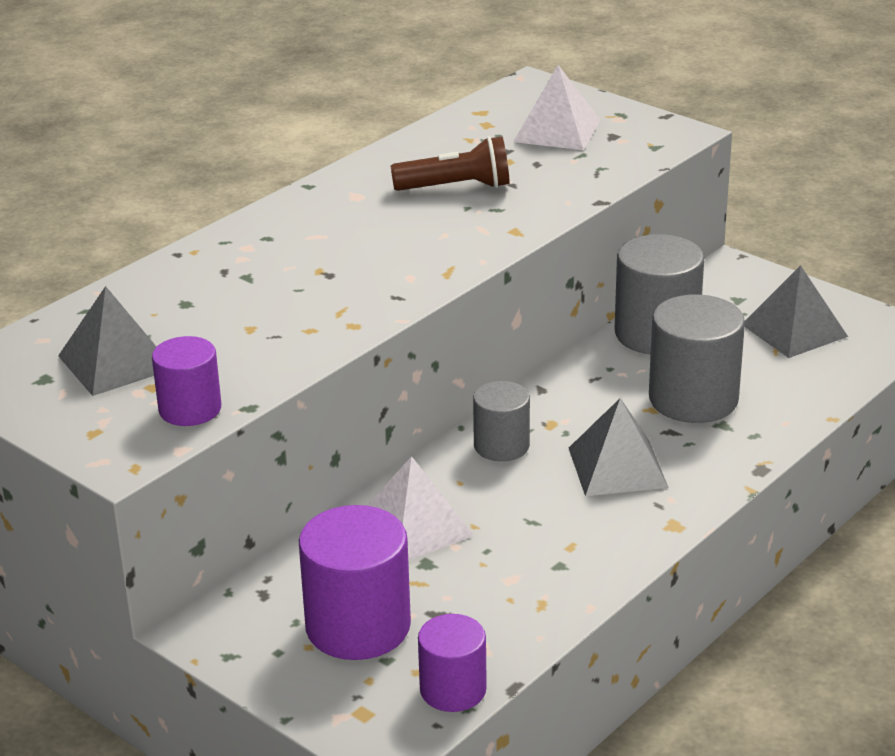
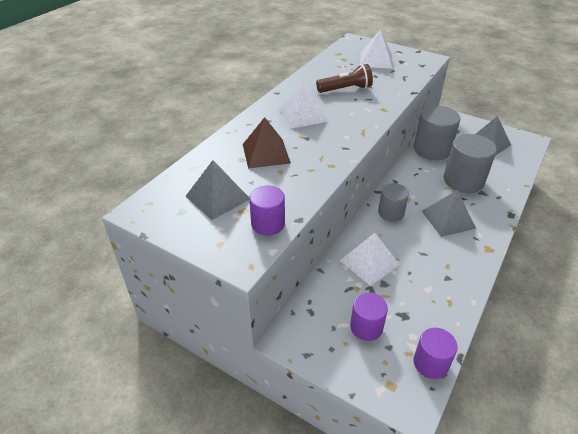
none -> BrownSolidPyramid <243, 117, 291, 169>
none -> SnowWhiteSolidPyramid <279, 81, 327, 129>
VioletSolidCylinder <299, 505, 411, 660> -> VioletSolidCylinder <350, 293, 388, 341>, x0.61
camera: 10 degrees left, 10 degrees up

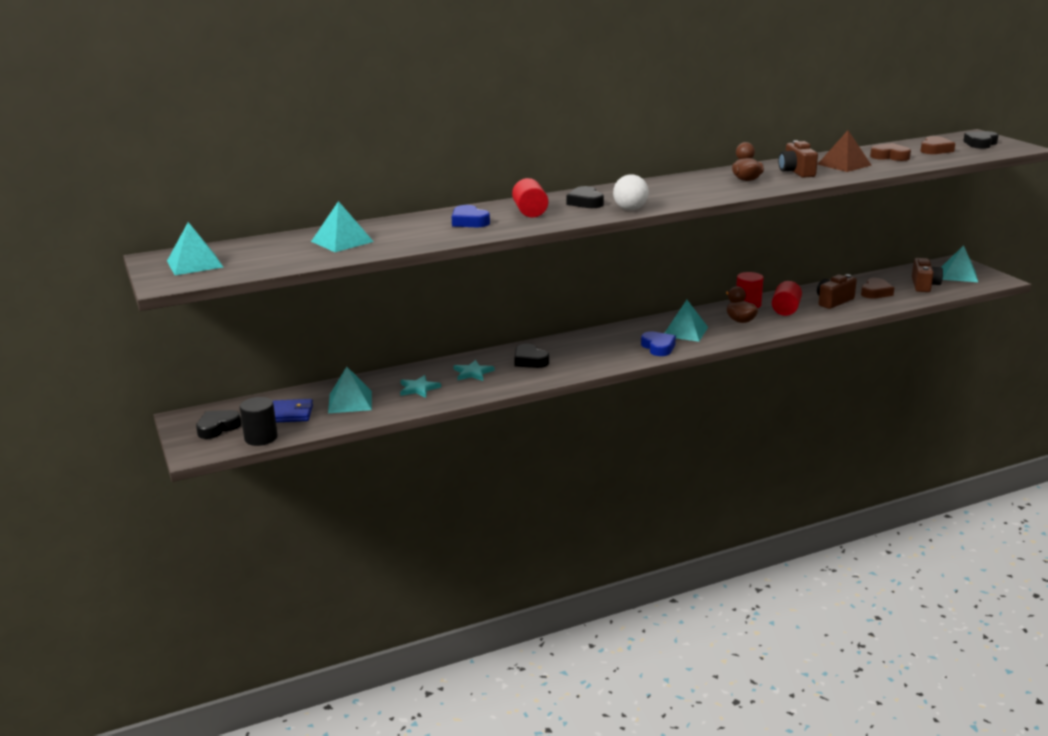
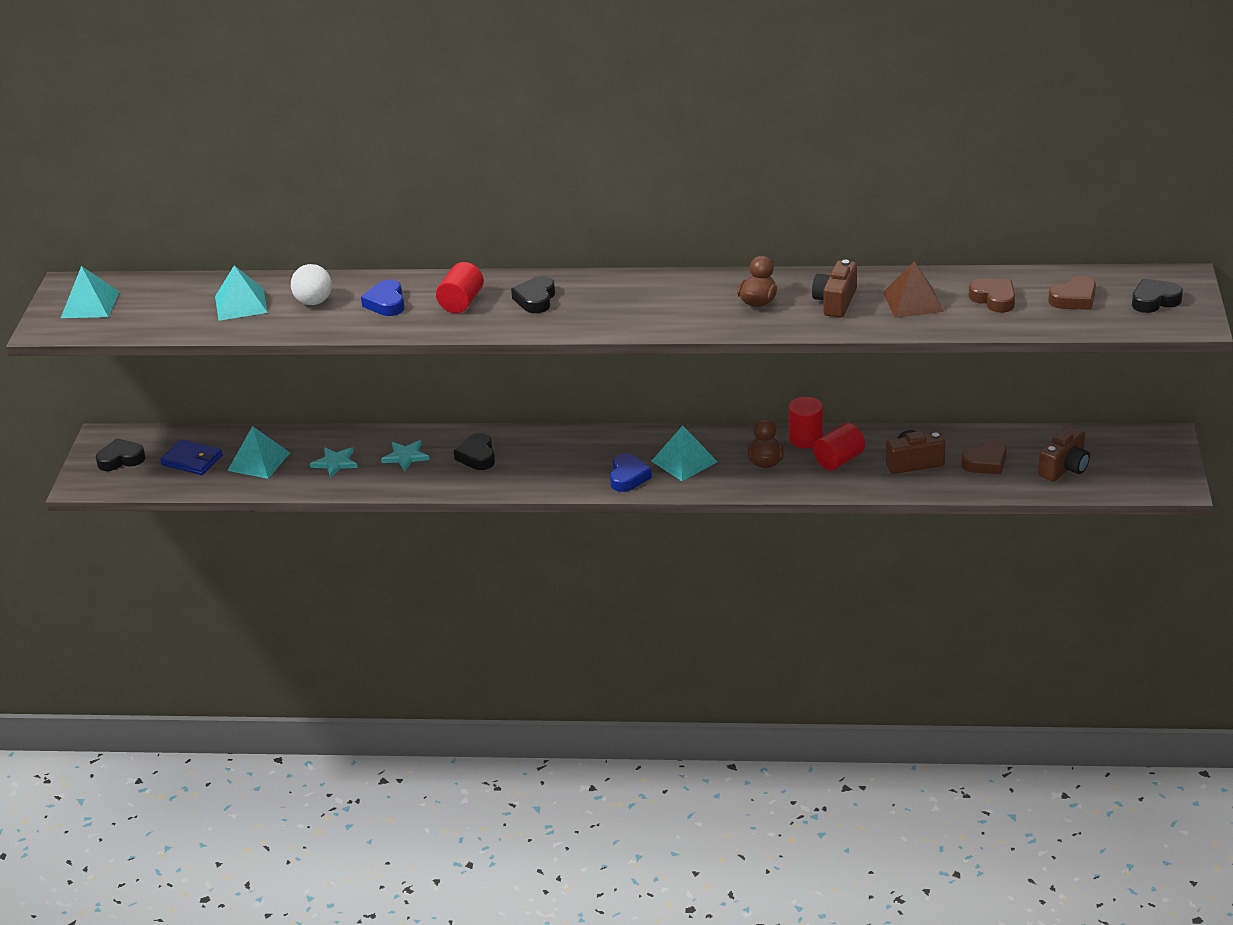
EbonySolidCylinder <240, 397, 278, 446> -> none
TealSolidPyramid <942, 245, 978, 282> -> none
SnowWhiteBall <613, 174, 649, 210> -> SnowWhiteBall <291, 264, 332, 305>, shifted
camera: 30 degrees right, 10 degrees up

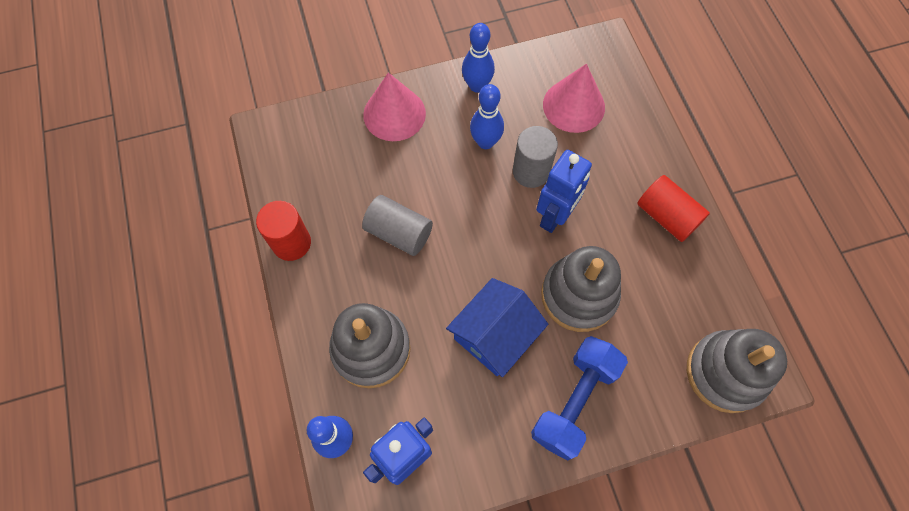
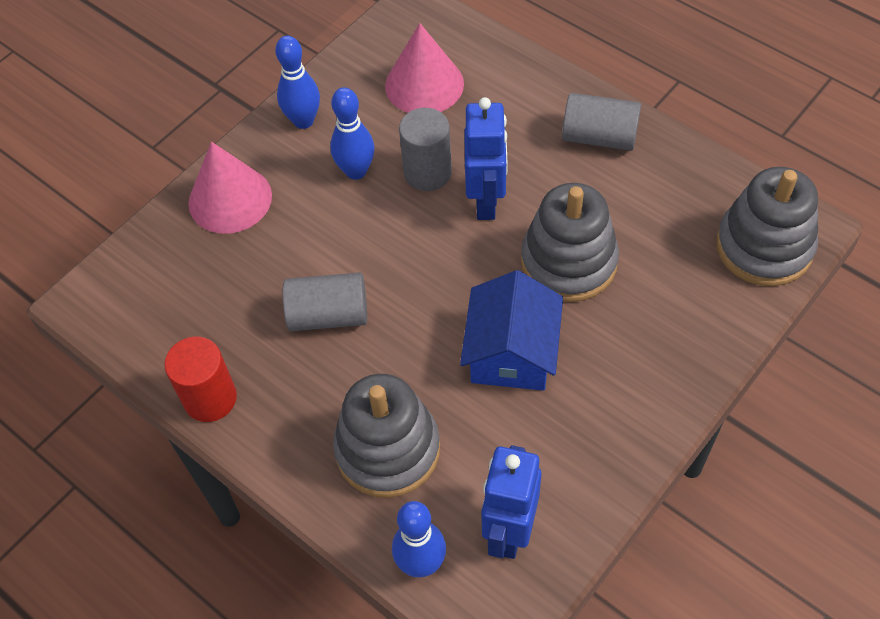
RoyalBlueDumbbell <531, 336, 628, 461> -> none
CrimsonSolidCylinder <637, 175, 710, 242> -> GreySolidCylinder <562, 93, 641, 151>
camera: 30 degrees left, 10 degrees down

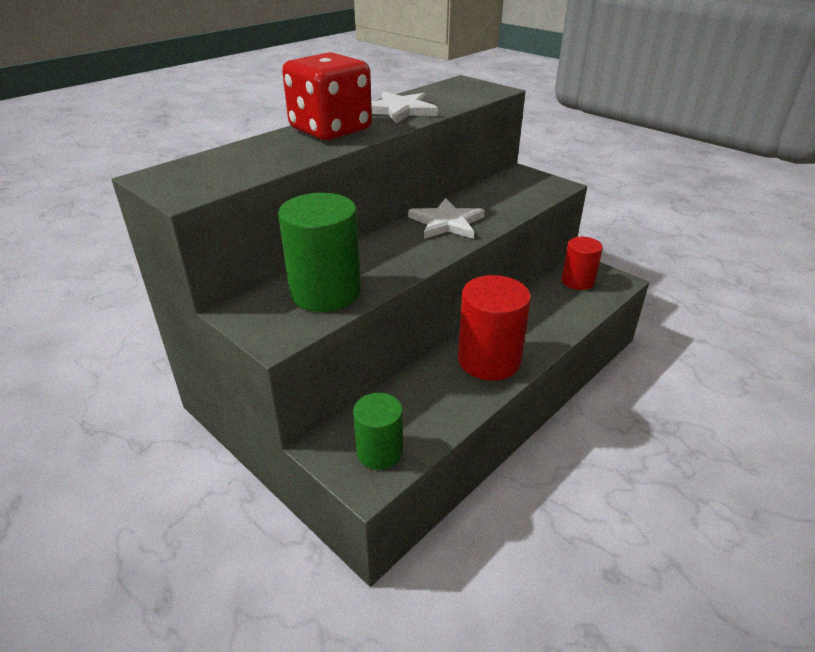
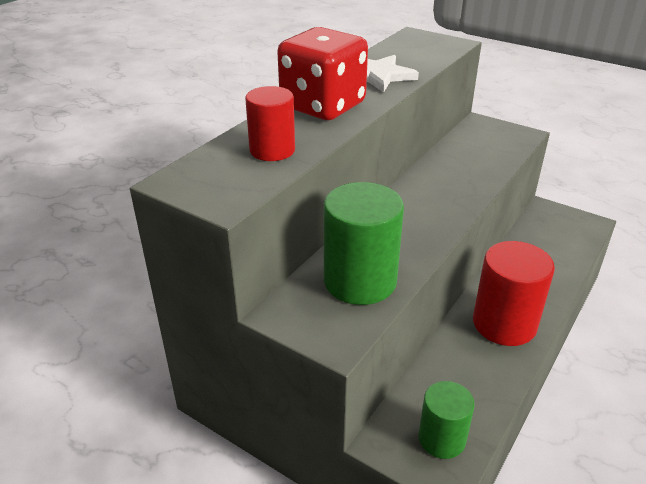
SnowWhiteFivePointedStar <408, 198, 485, 239> -> none
CrimsonSolidCylinder <561, 237, 603, 290> -> CrimsonSolidCylinder <245, 86, 295, 161>, shifted
camera: 10 degrees left, 0 degrees up

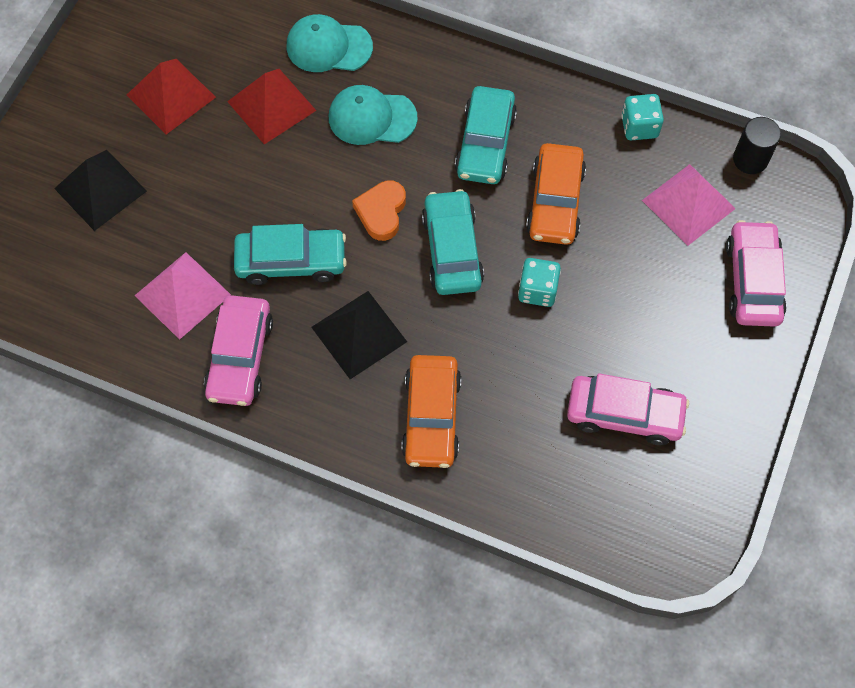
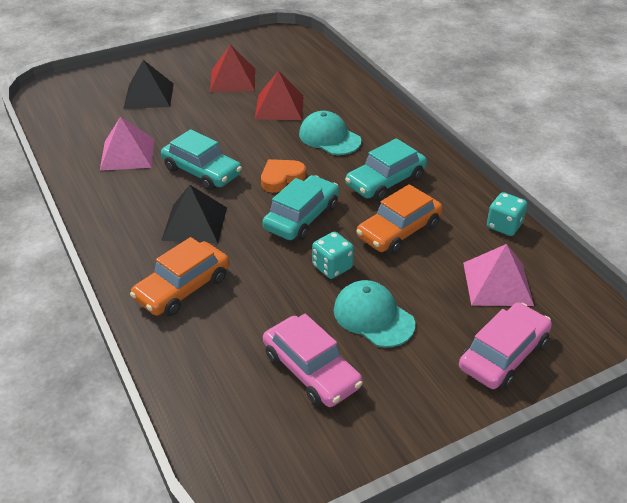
RosyAutomobile <204, 295, 273, 406> -> none
EbonySolidCylinder <733, 117, 781, 174> -> none
TealCap <286, 14, 373, 72> -> TealCap <334, 280, 415, 348>, shifted
camera: 40 degrees right, 25 degrees down

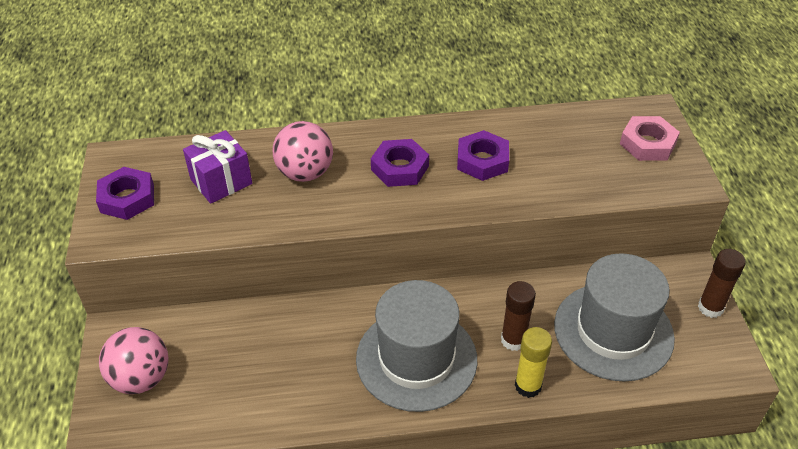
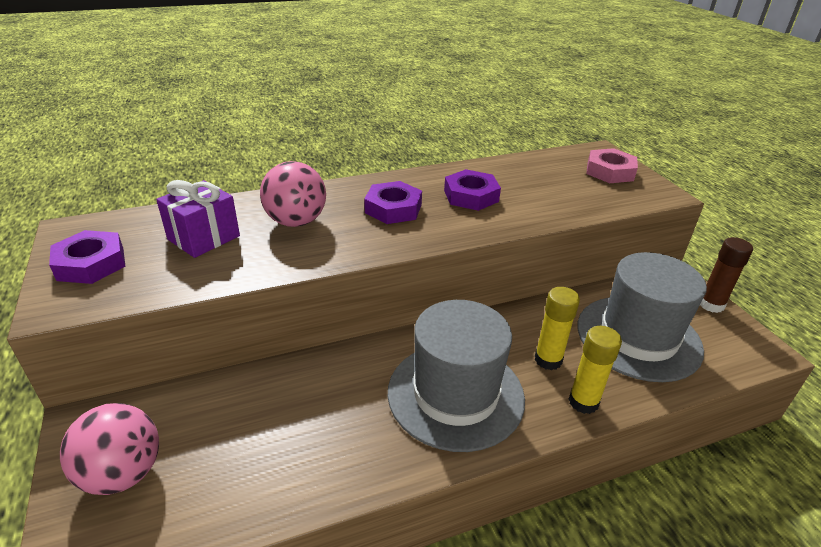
BrownGlue <501, 281, 536, 351> -> GoldenGlue <535, 287, 580, 370>
camera: 15 degrees left, 10 degrees down

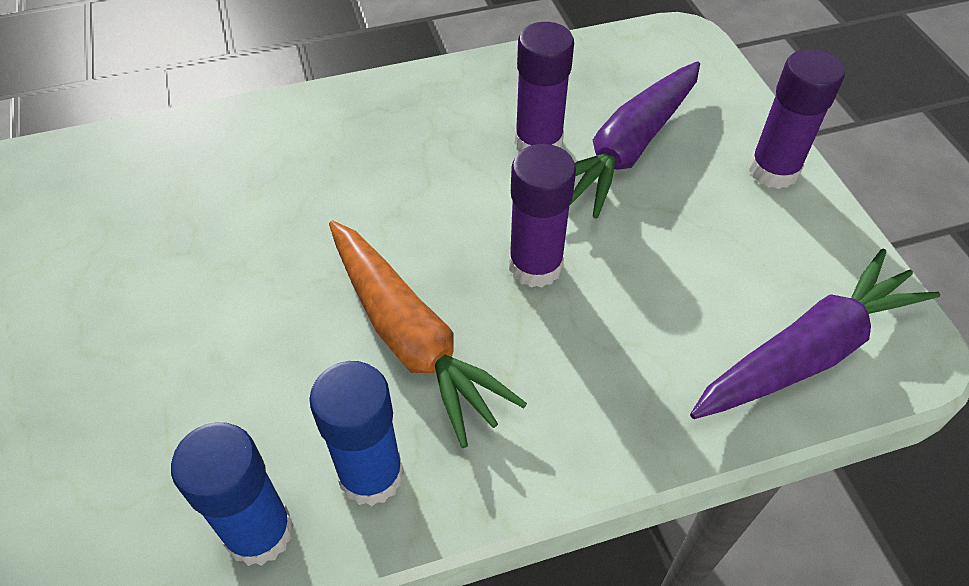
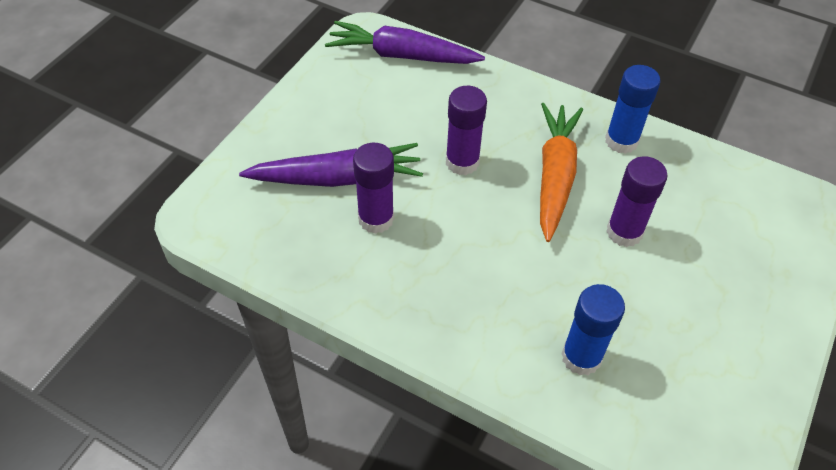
RoyalBlueGlue <171, 422, 294, 566> -> RoyalBlueGlue <561, 284, 625, 375>, shifted
VioletGlue <749, 49, 845, 189> -> VioletGlue <606, 156, 668, 247>, shifted
camera: 135 degrees left, 0 degrees up

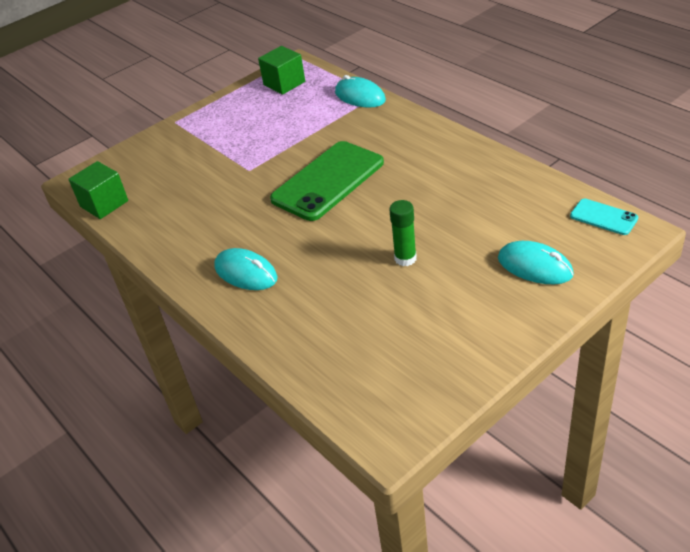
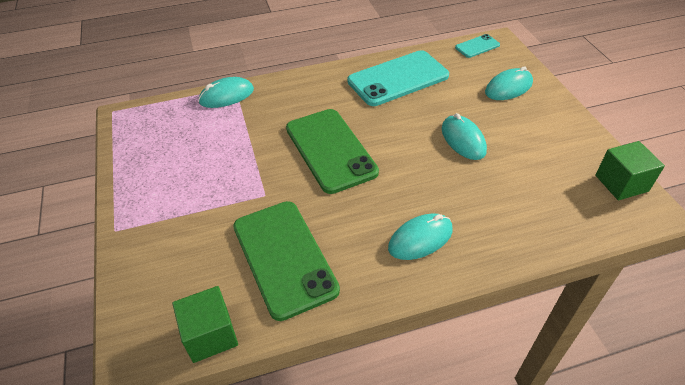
none -> LeafGreenSmartphone <233, 201, 340, 321>
none -> TealSmartphone <347, 50, 449, 106>
LeafGreenSolidCube <258, 46, 305, 95> -> LeafGreenSolidCube <595, 141, 665, 200>, shifted
LeafGreenGlue <389, 200, 417, 266> -> TealPcMouse <442, 113, 487, 160>
camera: 70 degrees left, 5 degrees up

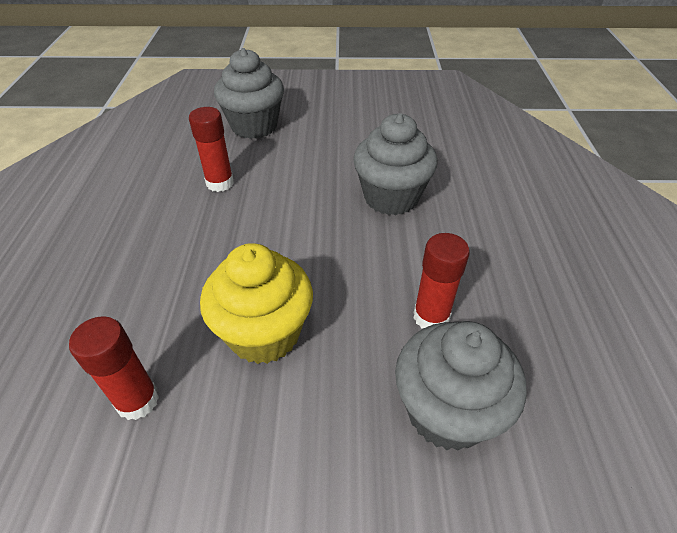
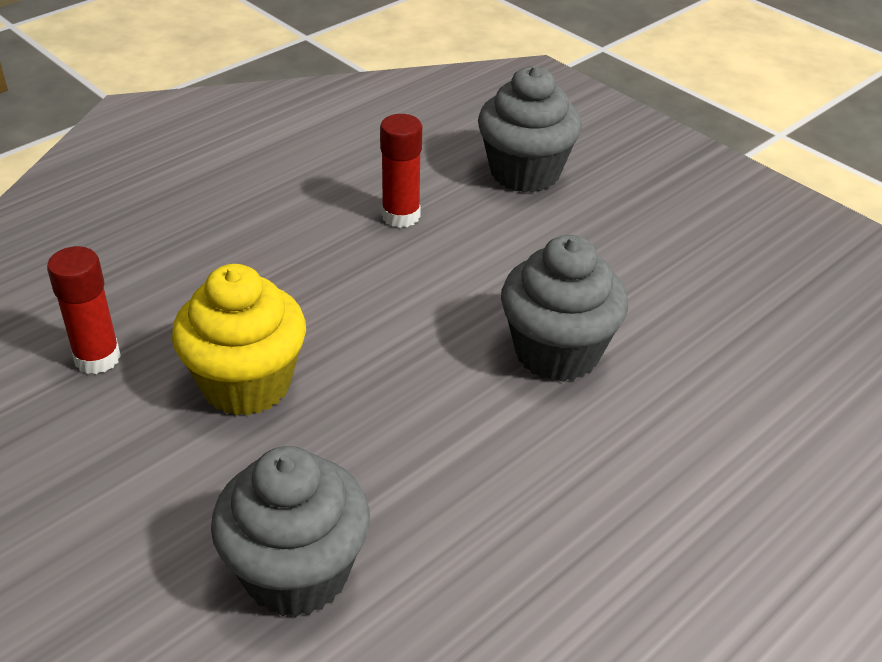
CrimsonGlue <414, 233, 470, 329> -> none
camera: 45 degrees right, 5 degrees down

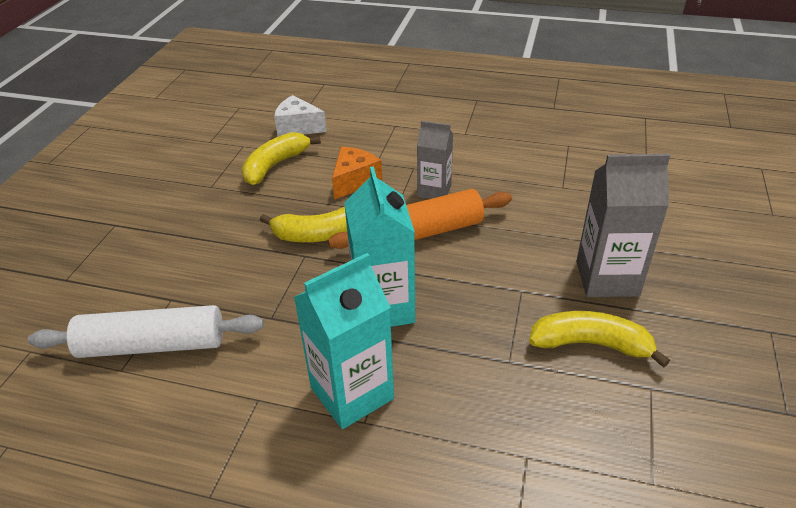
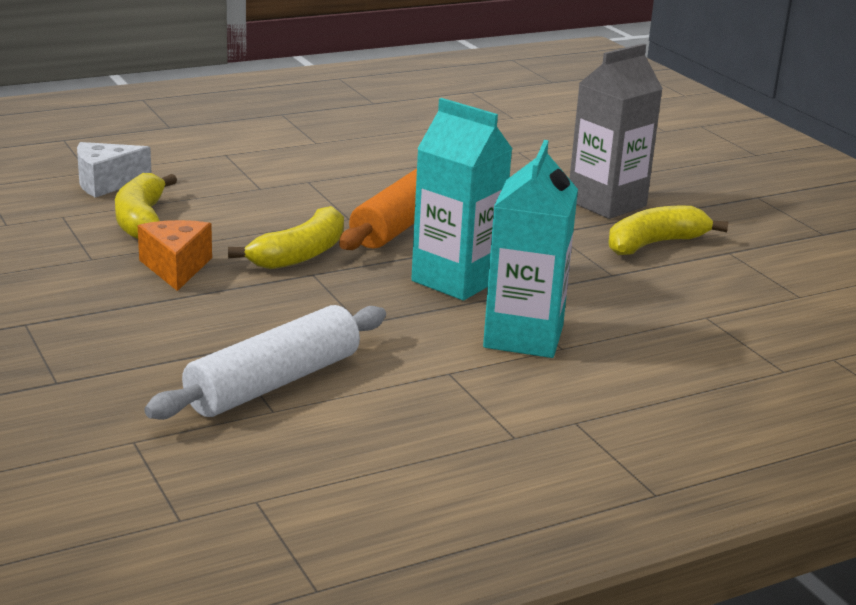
GreyJuiceCarton <417, 121, 453, 199> -> none
BrightOrangePieceOfCheese <332, 146, 382, 200> -> BrightOrangePieceOfCheese <138, 220, 212, 291>, shifted
camera: 45 degrees left, 15 degrees down

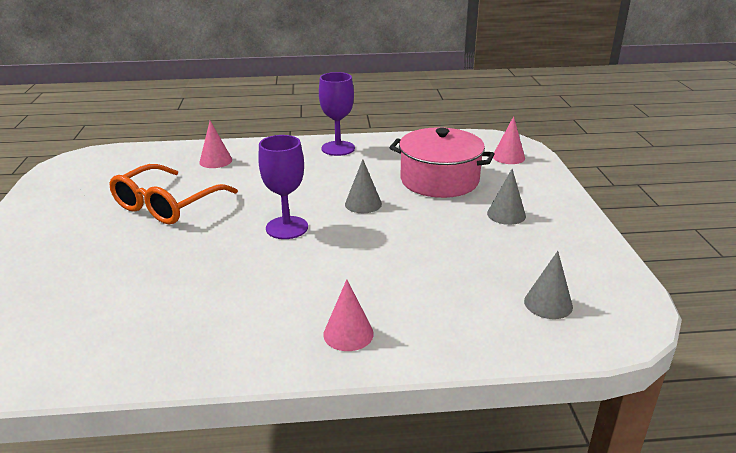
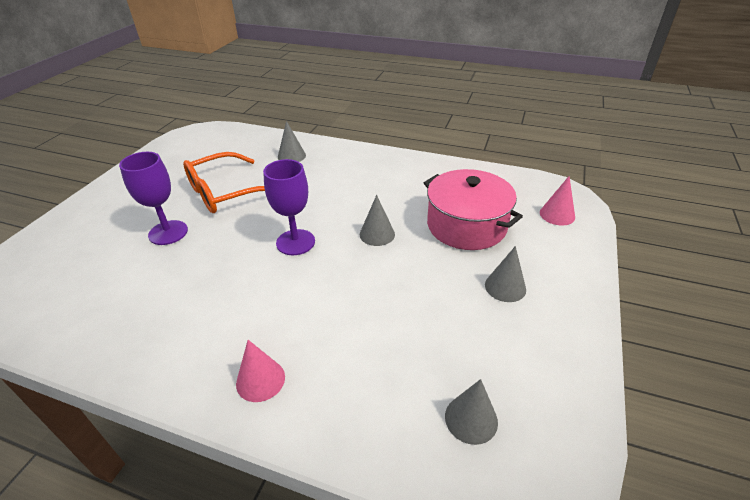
VioletGoblet <319, 72, 355, 156> -> VioletGoblet <119, 152, 188, 245>, shifted
RosyCone <199, 121, 232, 168> -> GreyCone <278, 121, 306, 162>
camera: 25 degrees right, 10 degrees up

